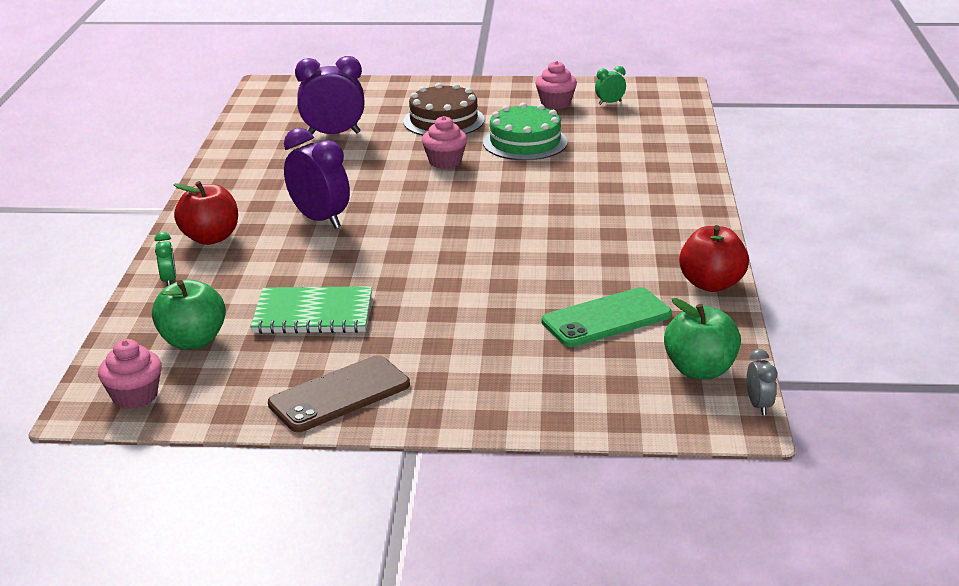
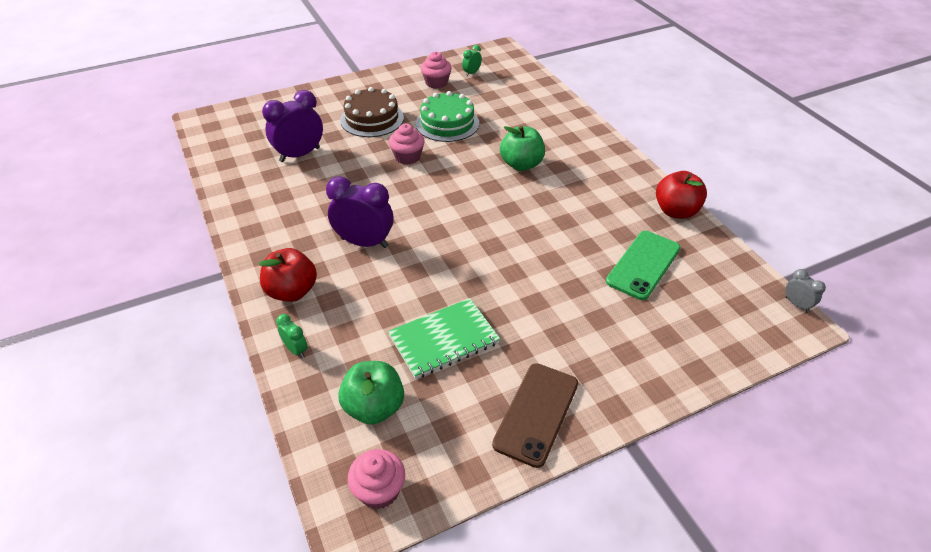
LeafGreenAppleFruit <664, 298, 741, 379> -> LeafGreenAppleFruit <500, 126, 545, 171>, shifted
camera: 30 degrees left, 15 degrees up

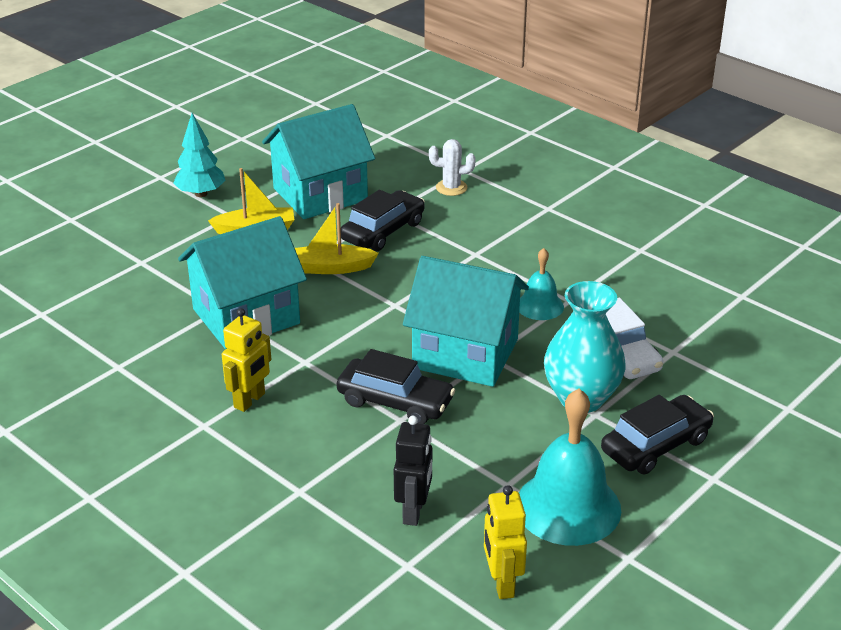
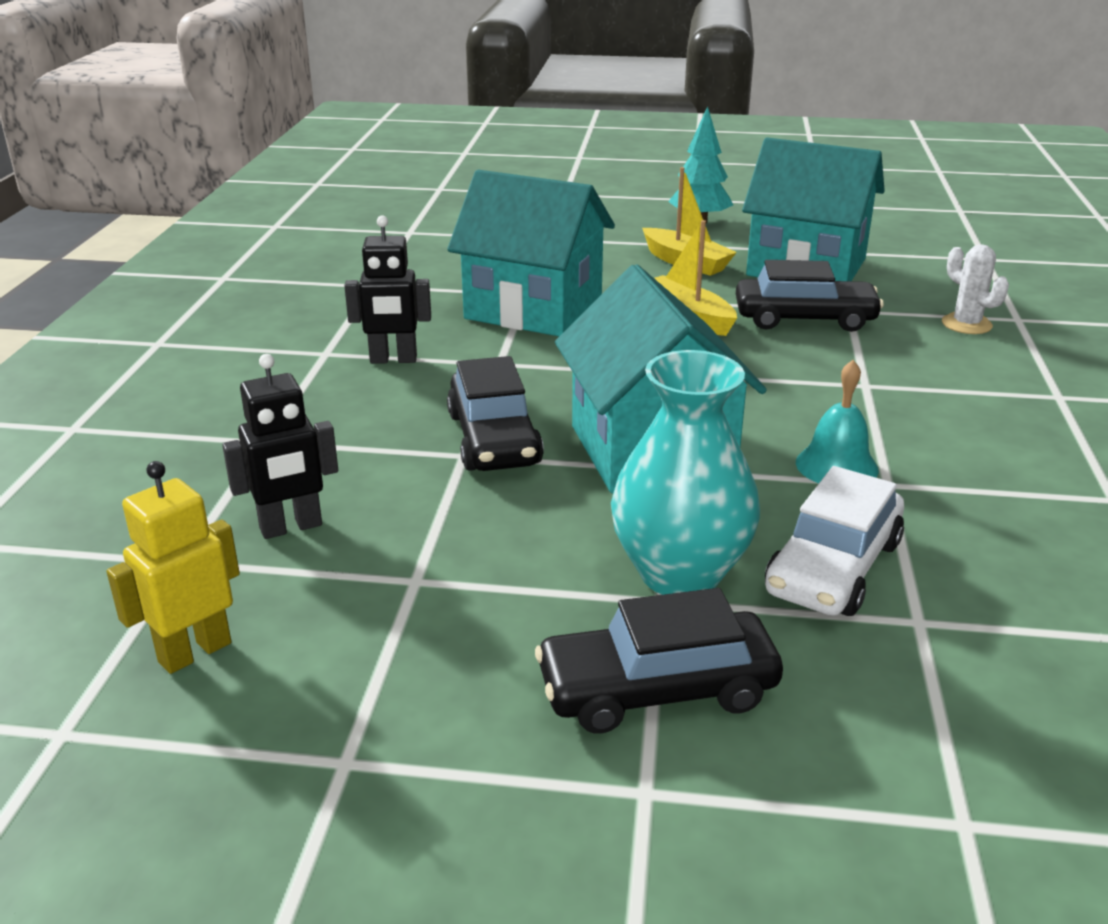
TealHandBell <519, 389, 621, 546> -> none
GoldenRobot <222, 308, 271, 412> -> EbonyRobot <344, 216, 431, 364>
EbonyAutomobile <601, 395, 714, 474> -> EbonyAutomobile <535, 588, 783, 734>, 150 degrees clockwise
camera: 55 degrees right, 5 degrees down

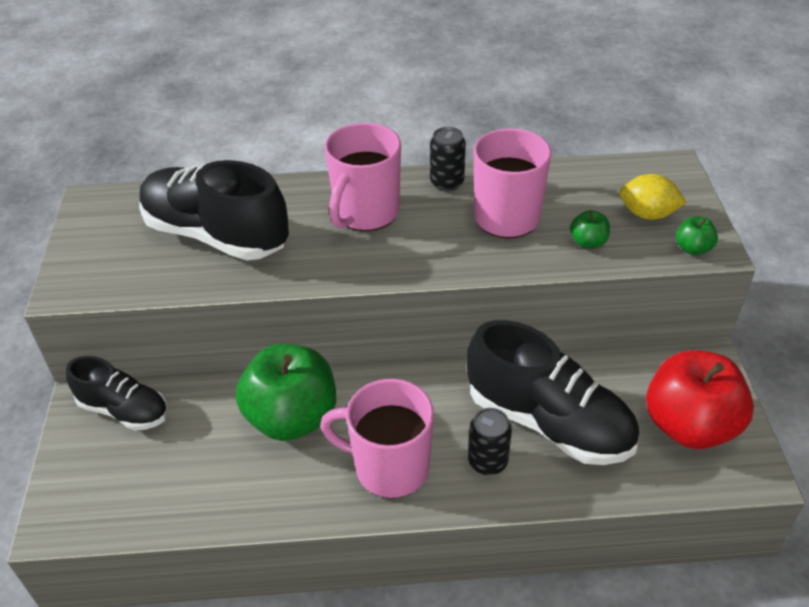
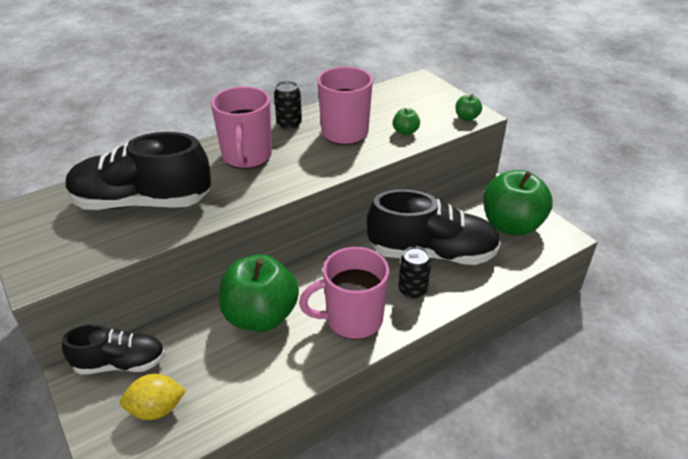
GoldenCitrusFruit <619, 174, 687, 220> -> GoldenCitrusFruit <120, 374, 186, 420>, shifted
CrimsonAppleFruit <646, 350, 754, 449> -> LeafGreenAppleFruit <483, 170, 553, 236>
camera: 30 degrees left, 5 degrees down

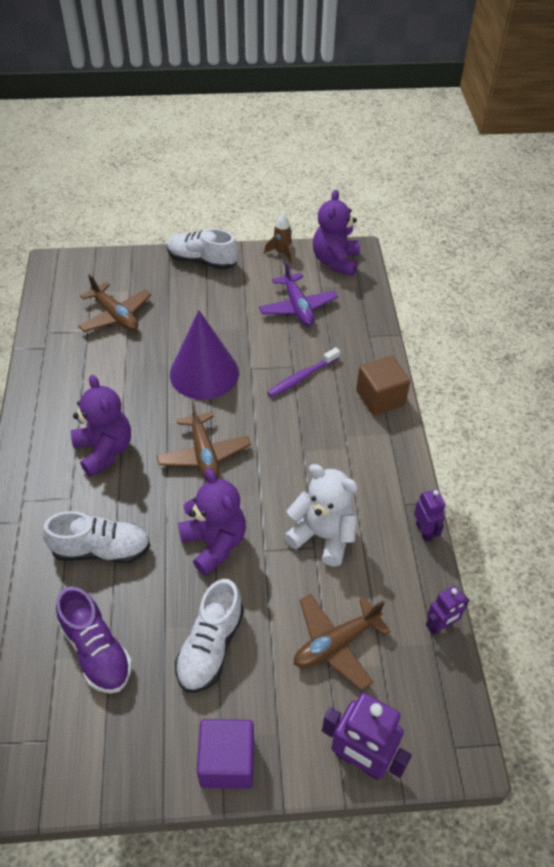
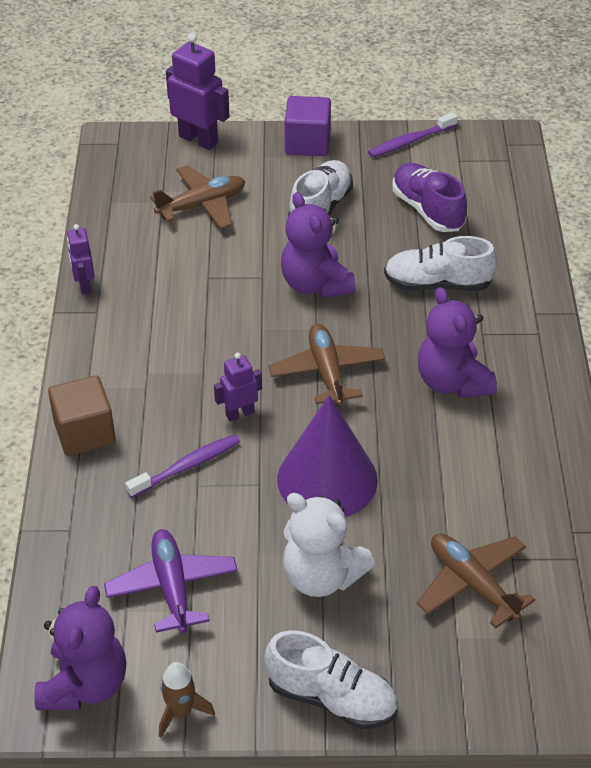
none -> VioletDentalBrush <368, 112, 458, 157>
SnowWhiteTeddy <284, 464, 358, 567> -> SnowWhiteTeddy <283, 493, 375, 597>, shifted
VioletRobot <426, 585, 469, 635> -> VioletRobot <214, 353, 262, 421>, shifted
camera: 175 degrees left, 5 degrees down

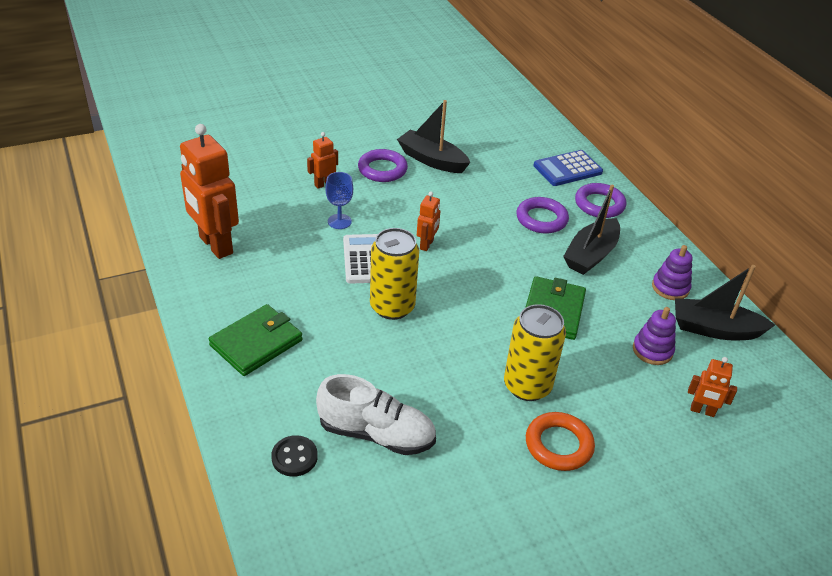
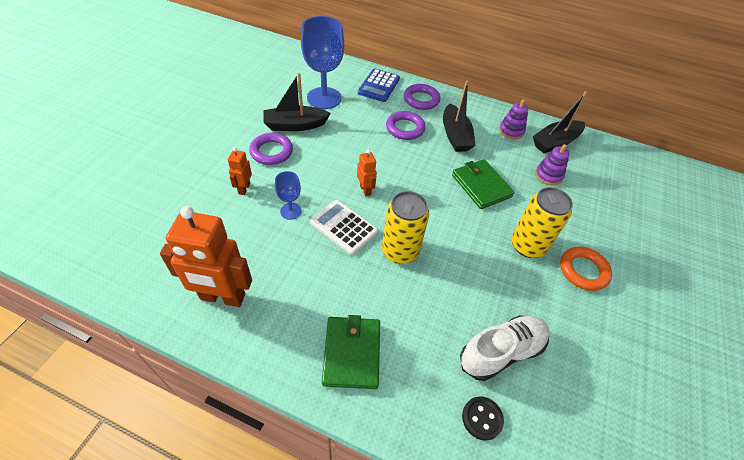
BrightOrangeRobot <688, 357, 737, 417> -> none
none -> RoyalBlueGoblet <301, 16, 344, 109>
camera: 45 degrees left, 10 degrees up

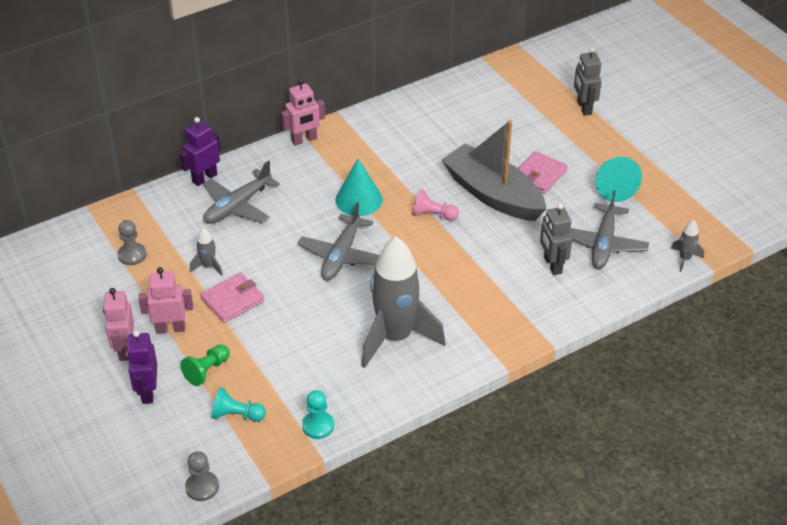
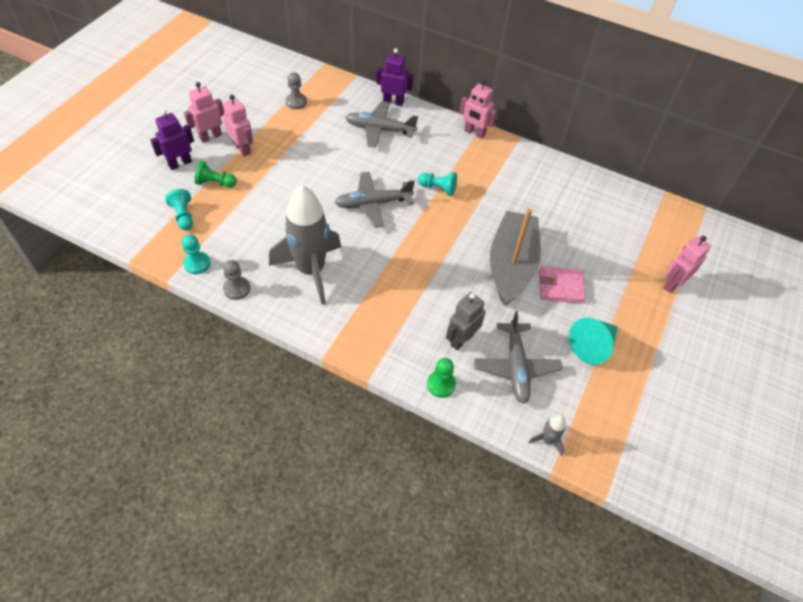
GreyRocket <190, 228, 223, 276> -> none
RosyBillfold <200, 272, 264, 323> -> none
RosyPawn <412, 189, 459, 221> -> none
none -> LeafGreenPawn <427, 358, 456, 398>
GreyPawn <185, 451, 219, 501> -> GreyPawn <223, 260, 250, 300>, shifted
TealCone <335, 159, 383, 216> -> TealPawn <418, 172, 457, 196>
GreyRobot <574, 47, 602, 116> -> RosyRobot <663, 236, 711, 293>
GreyToyPlane <570, 190, 649, 269> -> GreyToyPlane <474, 311, 562, 404>, 75 degrees counterclockwise
camera: 55 degrees right, 10 degrees up

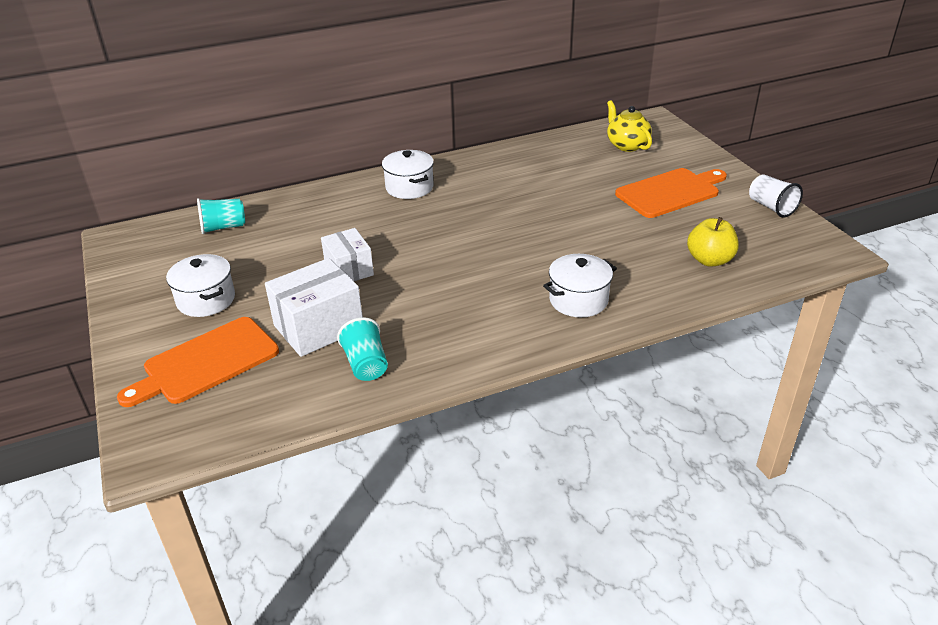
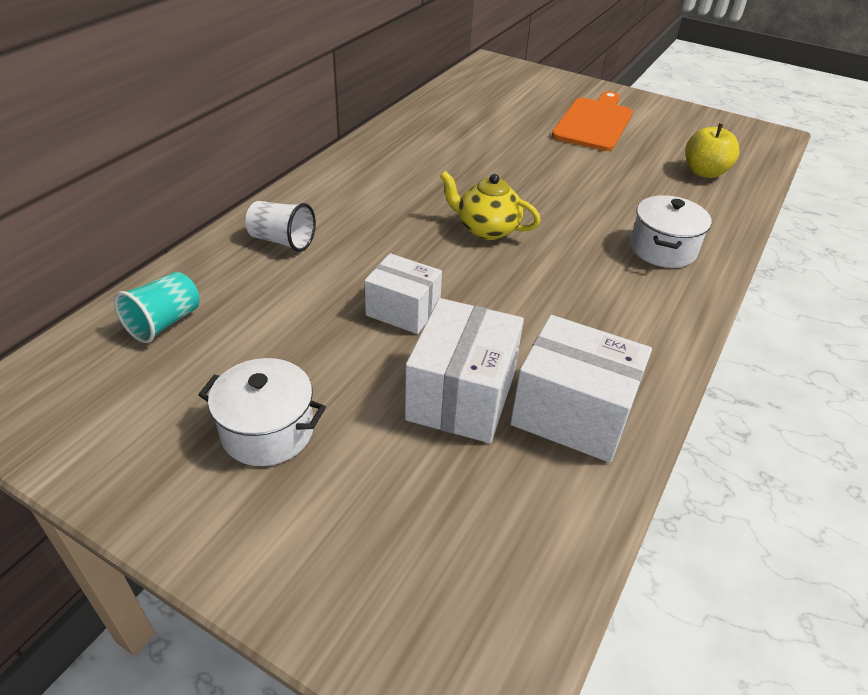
BrightOrangeBreadBoard <117, 317, 279, 407> -> none
SnowWhitePot <382, 150, 434, 199> -> none
GoldenTeaPot <607, 100, 652, 152> -> GoldenTeaPot <440, 171, 541, 240>, shifted
SnowWhiteTumbler <749, 174, 803, 218> -> SnowWhiteTumbler <245, 201, 316, 252>, shifted
TealTumbler <337, 317, 388, 381> -> SnowWhitePackage <510, 315, 652, 463>
camera: 40 degrees left, 5 degrees up

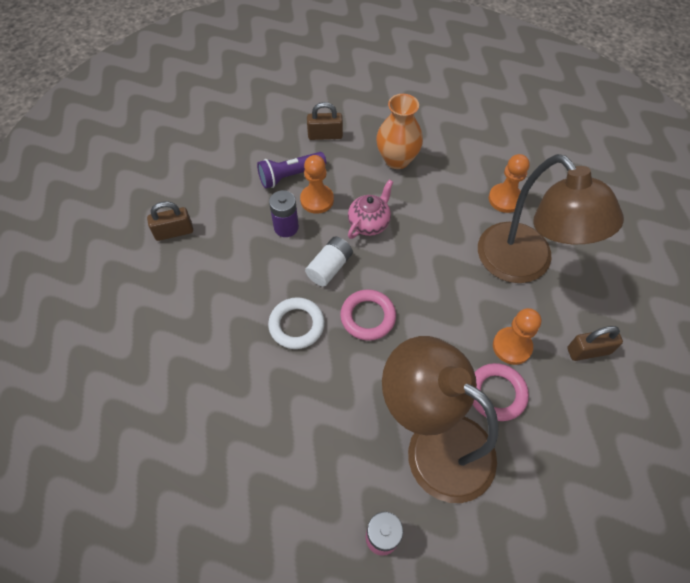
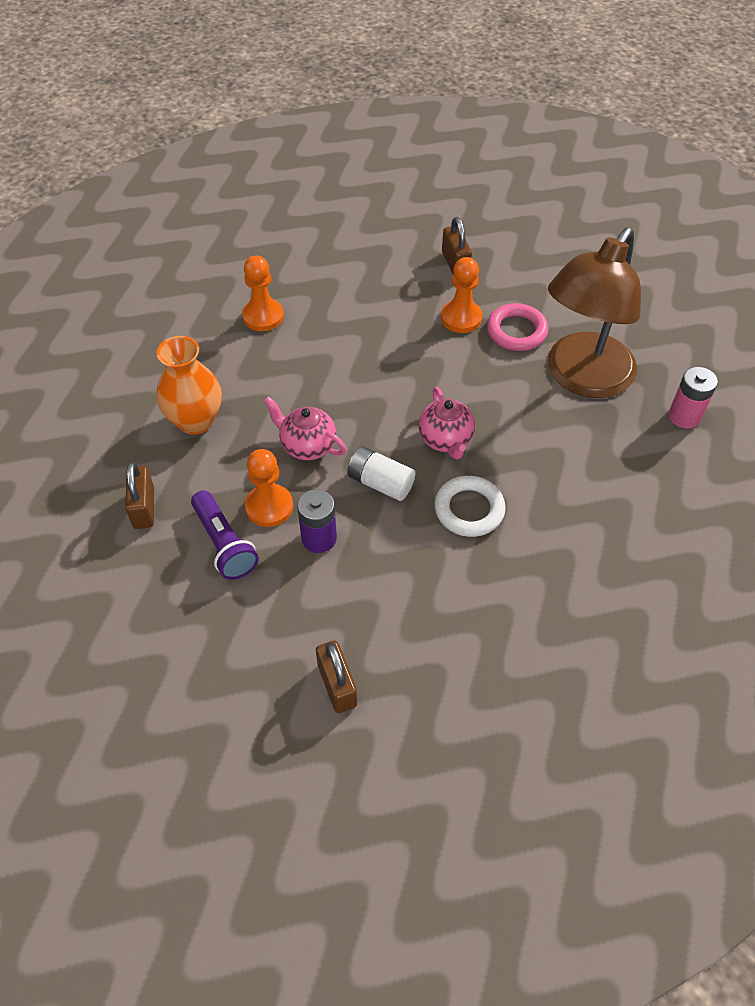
BrownReadingLamp <478, 154, 624, 283> -> none
RosyTorus <340, 289, 396, 341> -> RosyTeaPot <419, 387, 475, 459>
camera: 95 degrees left, 5 degrees down

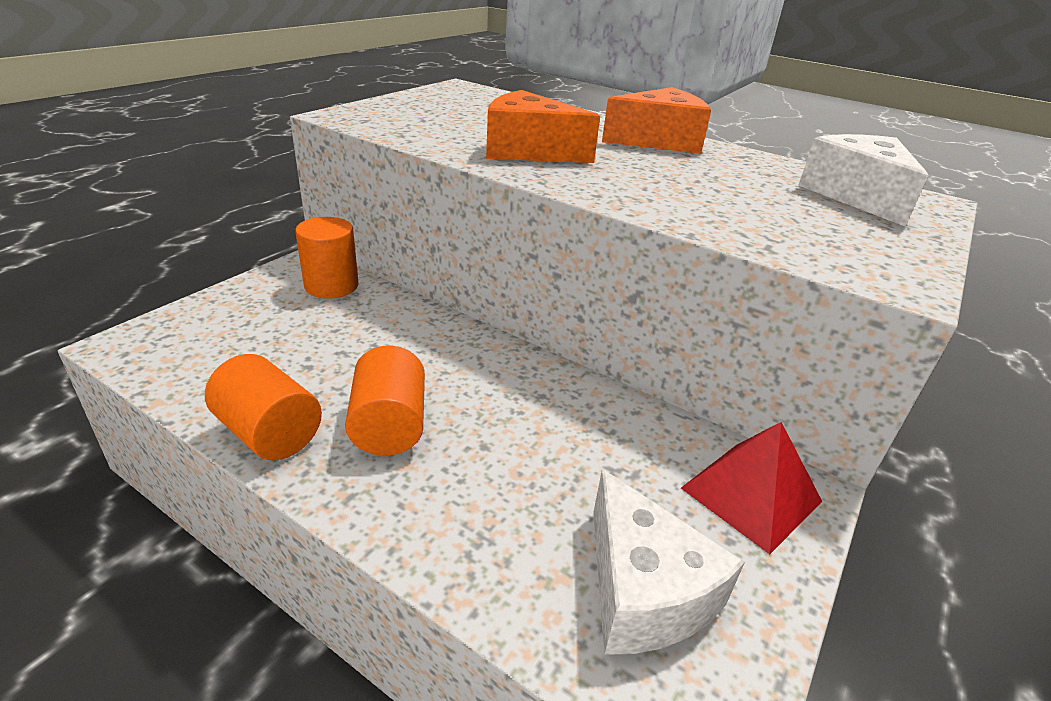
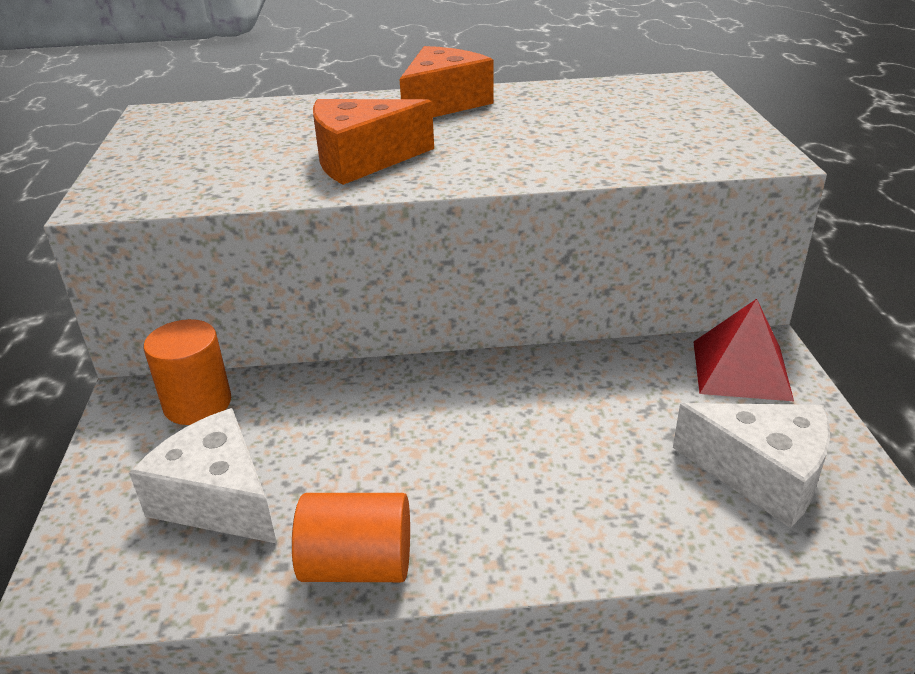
BrightOrangeSolidCylinder <345, 346, 425, 455> -> none
SnowWhitePieceOfCheese <798, 134, 929, 226> -> SnowWhitePieceOfCheese <129, 408, 277, 544>, shifted
camera: 35 degrees left, 0 degrees up

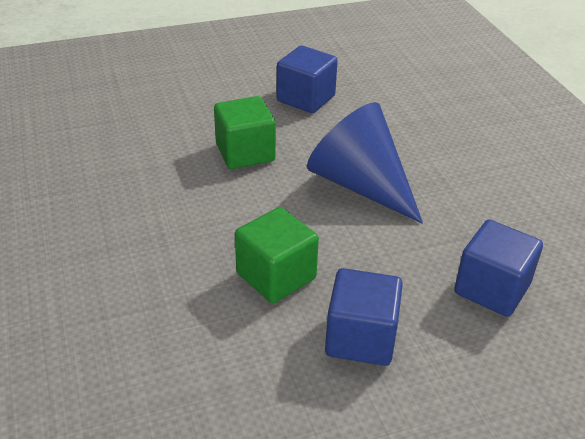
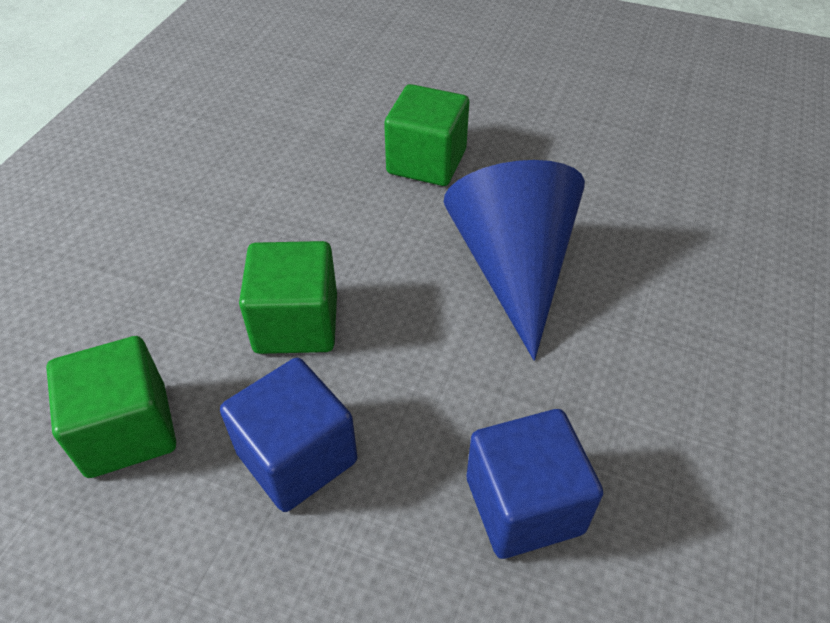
RoyalBlueSolidCube <277, 46, 338, 113> -> none
none -> LeafGreenSolidCube <46, 336, 176, 478>
camera: 40 degrees right, 10 degrees up

